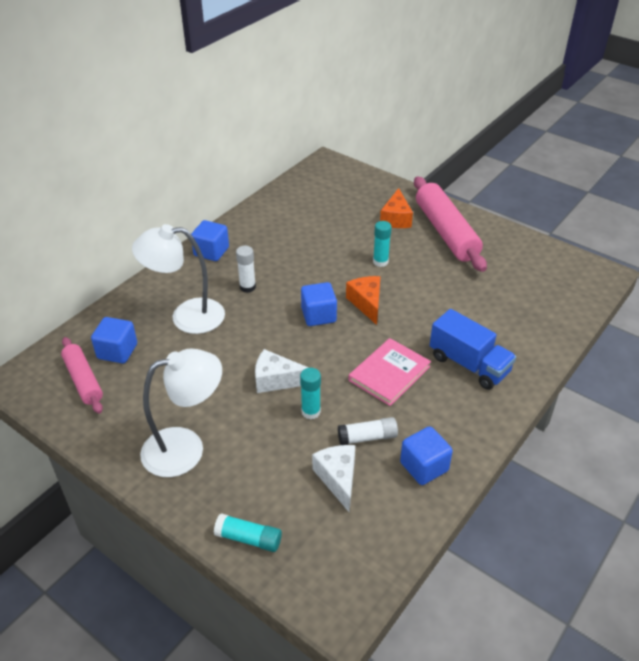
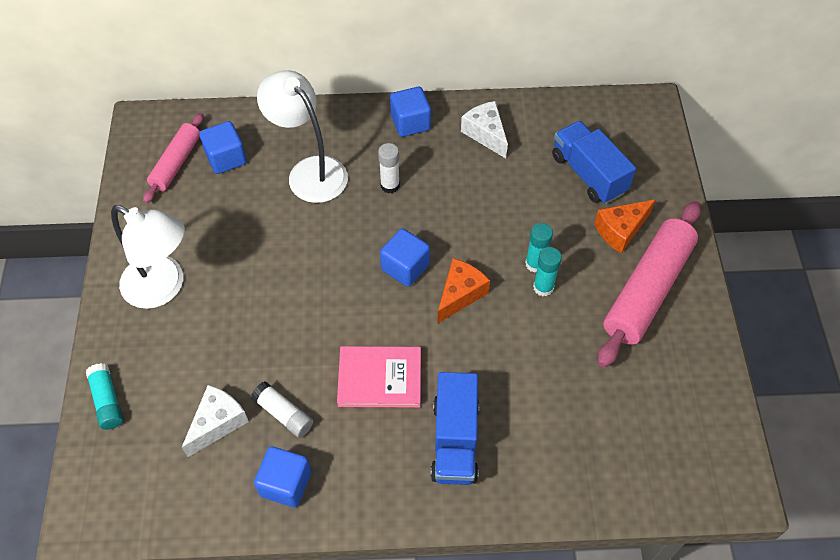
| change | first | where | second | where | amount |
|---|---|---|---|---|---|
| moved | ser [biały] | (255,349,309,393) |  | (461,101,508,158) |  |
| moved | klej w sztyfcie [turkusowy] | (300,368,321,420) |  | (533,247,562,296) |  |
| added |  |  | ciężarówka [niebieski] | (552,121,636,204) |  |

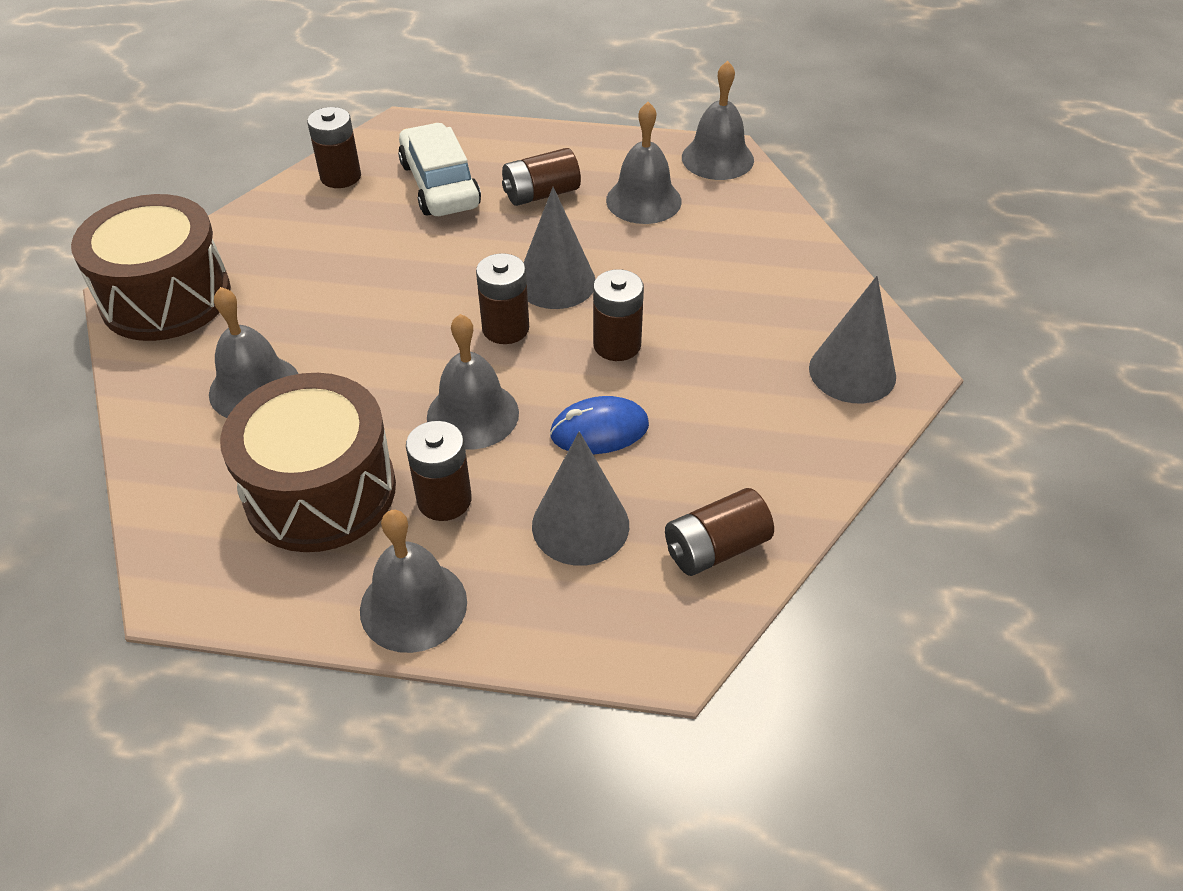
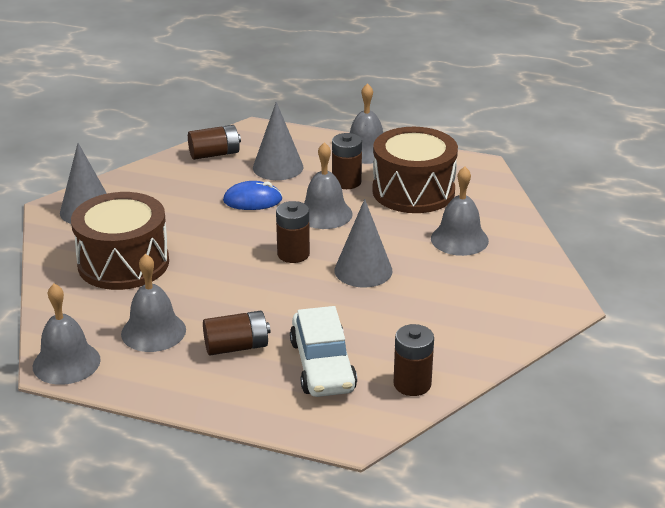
| change | first | where | second | where | amount |
|---|---|---|---|---|---|
| moved | bęben [brązowy] | (71,194,231,341) |  | (71,192,169,290) |  |
| moved | stożek [szary] | (524,187,595,309) |  | (334,199,392,287) |  |
| removed | bateria [brązowy] | (593,269,644,361) |  |  |  |

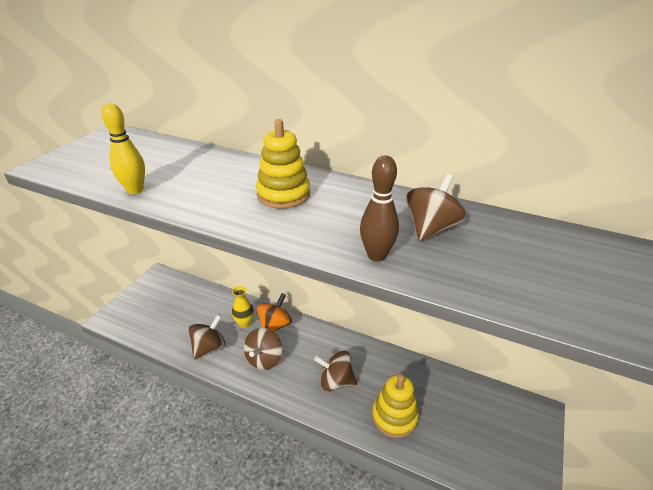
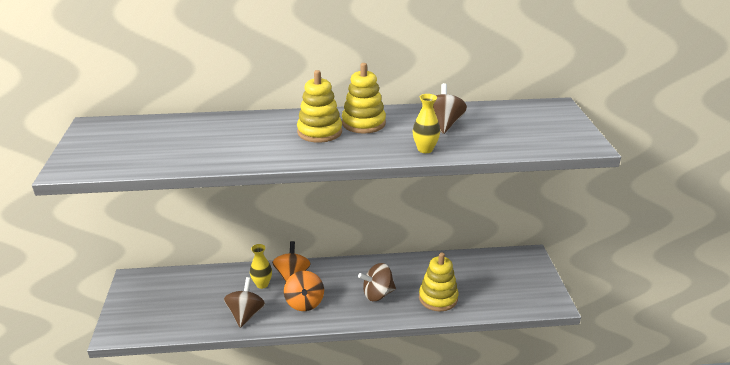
| change | first | where | second | where | amount |
|---|---|---|---|---|---|
| removed | kręgiel [żółty] | (101,103,145,194) |  |  |  |
| recoloured | bączek [brązowy] | (244,328,282,370) | bączek [pomarańczowy] | (284,271,324,311) |  |
| replaced | kręgiel [brązowy] | (360,156,399,262) | wazon [żółty] | (413,94,440,153) |  |
| added |  |  | zabawka nakładanka [żółty] | (342,63,386,134) |  |

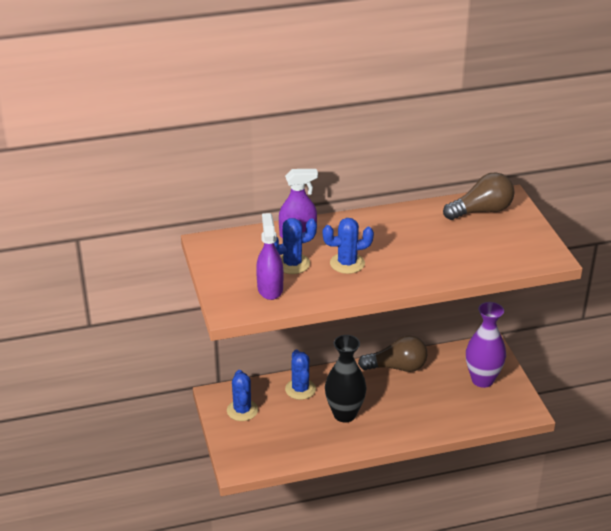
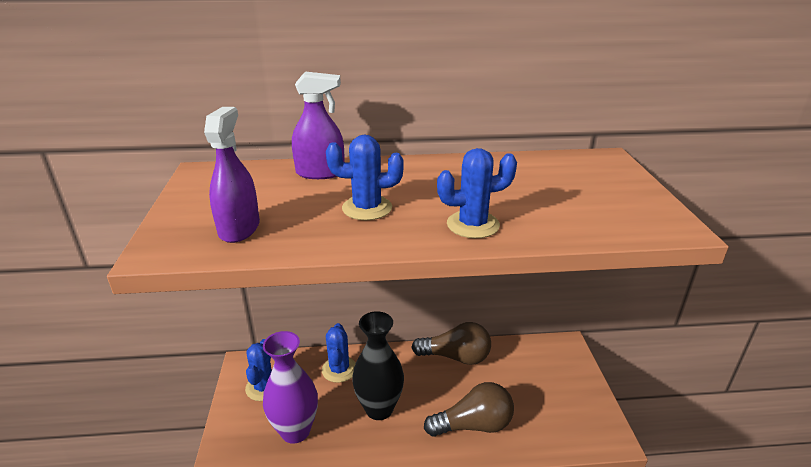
| change | first | where | second | where | amount |
|---|---|---|---|---|---|
| moved | kaktus [niebieski] | (274,218,317,274) |  | (437,148,517,238) |  |
| moved | żarówka [brązowy] | (443,172,515,220) |  | (424,382,514,437) |  |
| moved | wazon [fioletowy] | (466,302,506,388) |  | (263,331,318,444) |  |

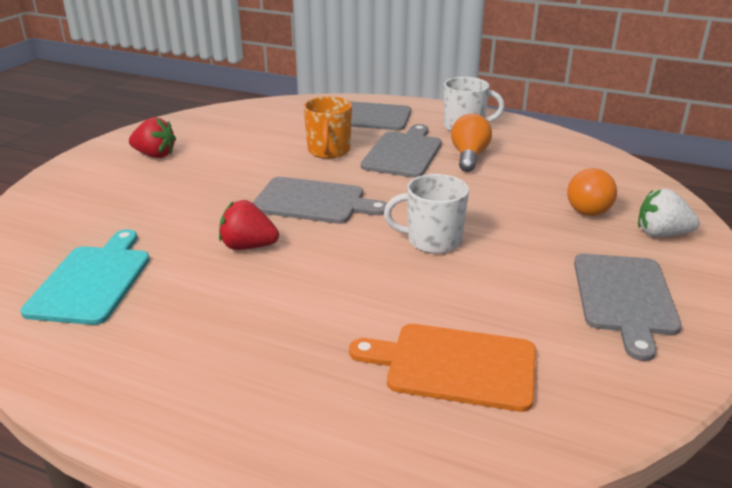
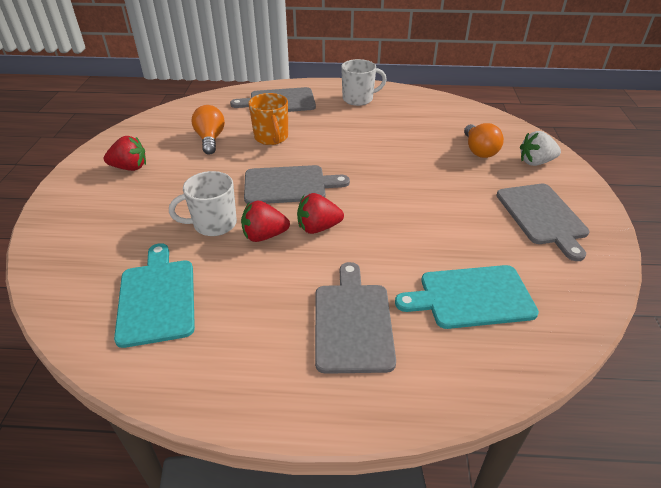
| change | first | where | second | where | amount |
|---|---|---|---|---|---|
| recoloured | deska do krojenia [pomarańczowy] | (349,324,536,412) | deska do krojenia [turkusowy] | (395,265,539,329) |  |
| moved | deska do krojenia [szary] | (361,124,442,178) |  | (315,262,396,374) |  |
| moved | kubek [biały] | (384,174,469,254) |  | (169,171,237,236) |  |
| moved | żarówka [pomarańczowy] | (451,114,492,172) |  | (192,105,225,154) |  |
| added |  |  | truskawka [czerwony] | (297,193,344,234) |  |

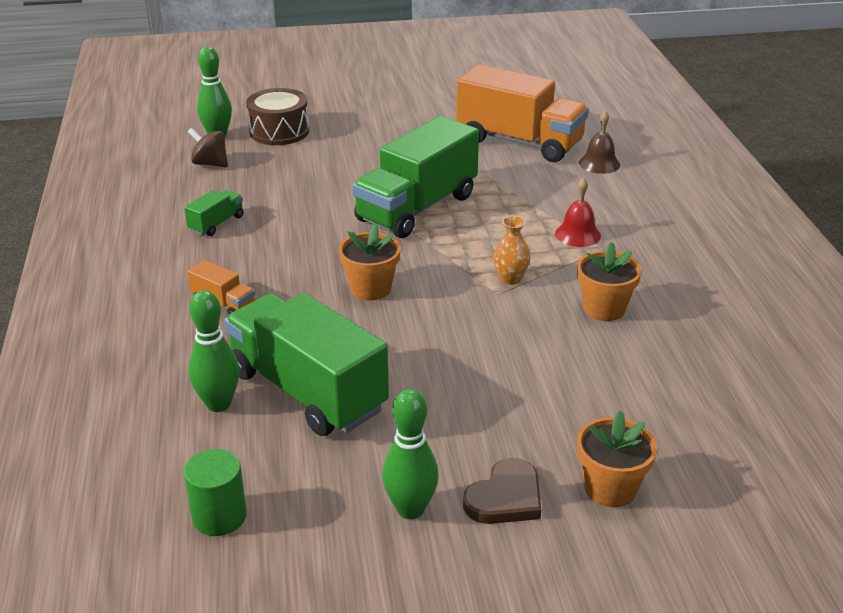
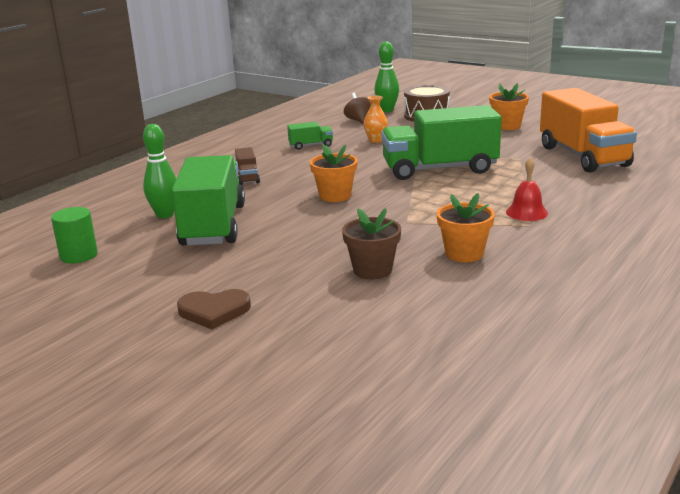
| change | first | where | second | where | amount |
|---|---|---|---|---|---|
| recoloured | ciężarówka [pomarańczowy] | (187,260,255,315) | ciężarówka [brązowy] | (235,147,260,185) |  |
| removed | kręgiel [zielony] | (382,389,439,519) |  |  |  |
| moved | wazon [pomarańczowy] | (493,216,530,285) |  | (364,96,388,143) |  |
| moved | doniczka [pomarańczowy] | (577,410,657,507) |  | (489,83,529,130) |  |
| removed | dzwonek [brązowy] | (579,111,620,174) |  |  |  |
| added |  |  | doniczka [brązowy] | (342,208,401,279) |  |

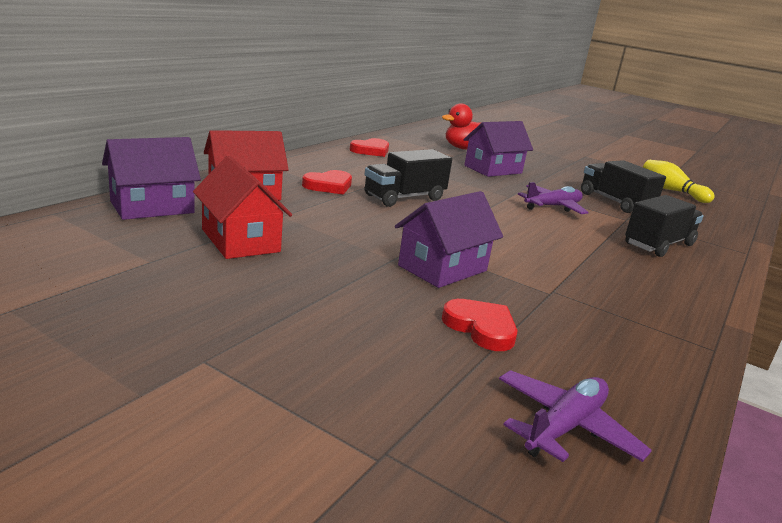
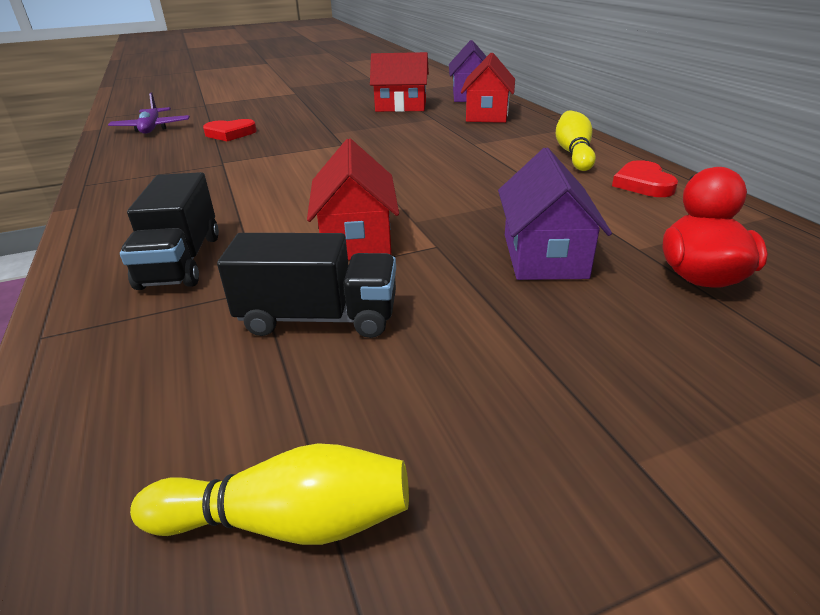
| change | first | where | second | where | amount |
|---|---|---|---|---|---|
| removed | serce [czerwony] | (302,170,352,194) |  |  |  |
| removed | ciężarówka [czarny] | (365,149,452,207) |  |  |  |
| removed | domek [fioletowy] | (395,191,503,288) |  |  |  |
| replaced | samolot [fioletowy] | (518,182,589,214) | domek [czerwony] | (307,139,399,260) |  |
| added |  |  | kręgiel [żółty] | (556,110,596,171) |  |

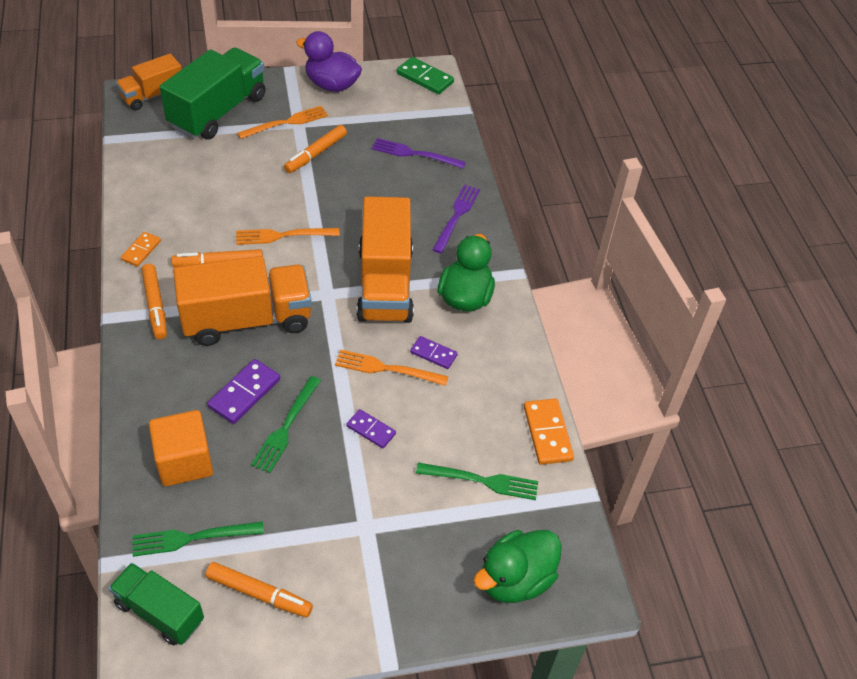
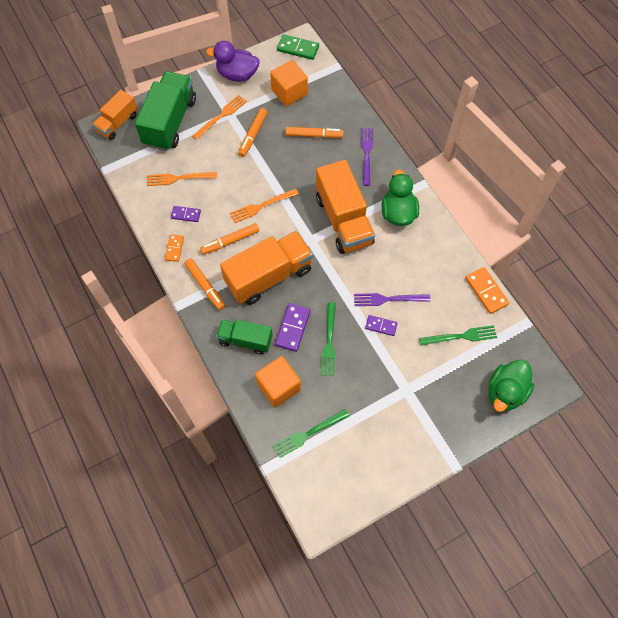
| change | first | where | second | where | amount |
|---|---|---|---|---|---|
| moved | ciężarówka [zielony] | (109,563,204,645) |  | (216,319,273,354) |  |
| moved | flamaster [pomarańczowy] | (206,562,313,617) |  | (285,127,344,138) |  |
| moved | widelec [pomarańczowy] | (335,350,448,386) |  | (147,172,217,186) |  |
| moved | widelec [fioletowy] | (372,138,466,168) |  | (354,293,430,306) |  |
| moved | kostka domina [fioletowy] | (410,336,458,369) |  | (171,206,201,222) |  |
| added |  |  | sześcian [pomarańczowy] | (270,60,308,106) |  |

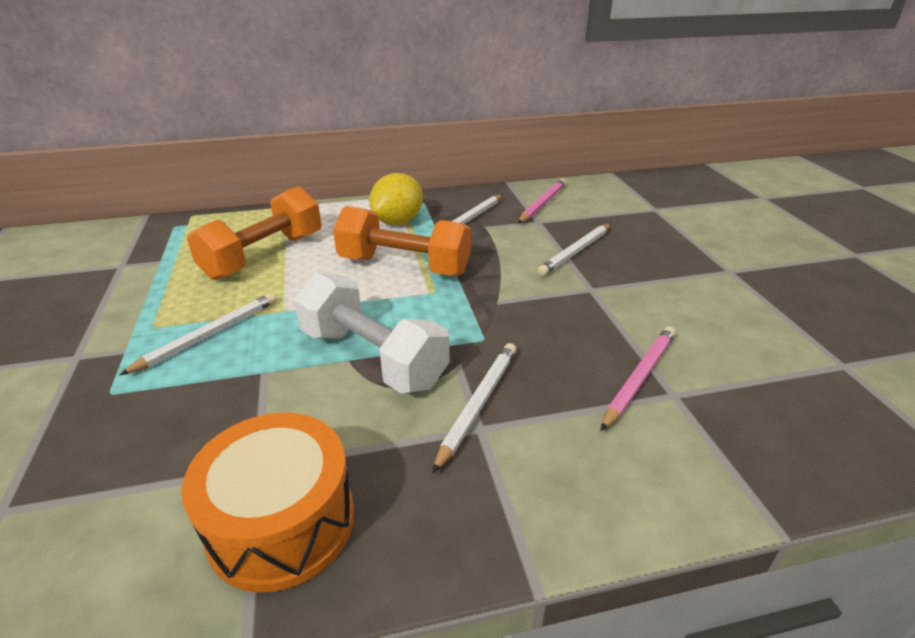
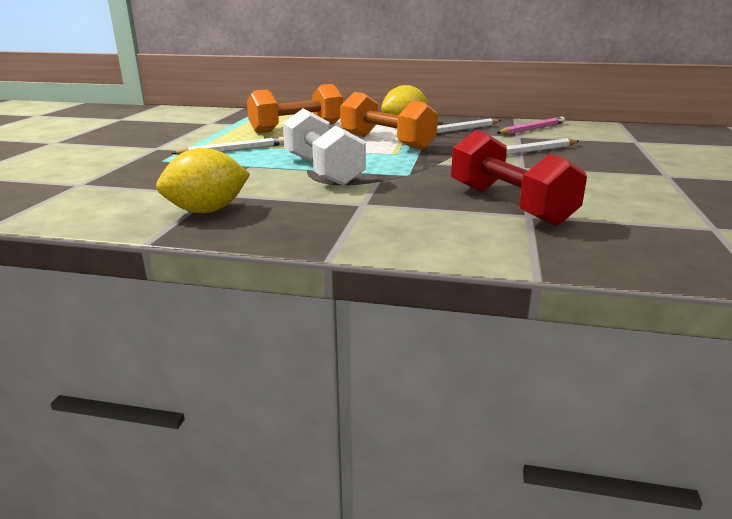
| change | first | where | second | where | amount |
|---|---|---|---|---|---|
| replaced | bęben [pomarańczowy] | (182,413,354,593) | cytryna [żółty] | (156,148,250,213) |  |
| removed | ołówek [biały] | (432,343,517,473) |  |  |  |
| replaced | ołówek [różowy] | (601,326,676,431) | hantel [czerwony] | (451,130,587,226) |  |

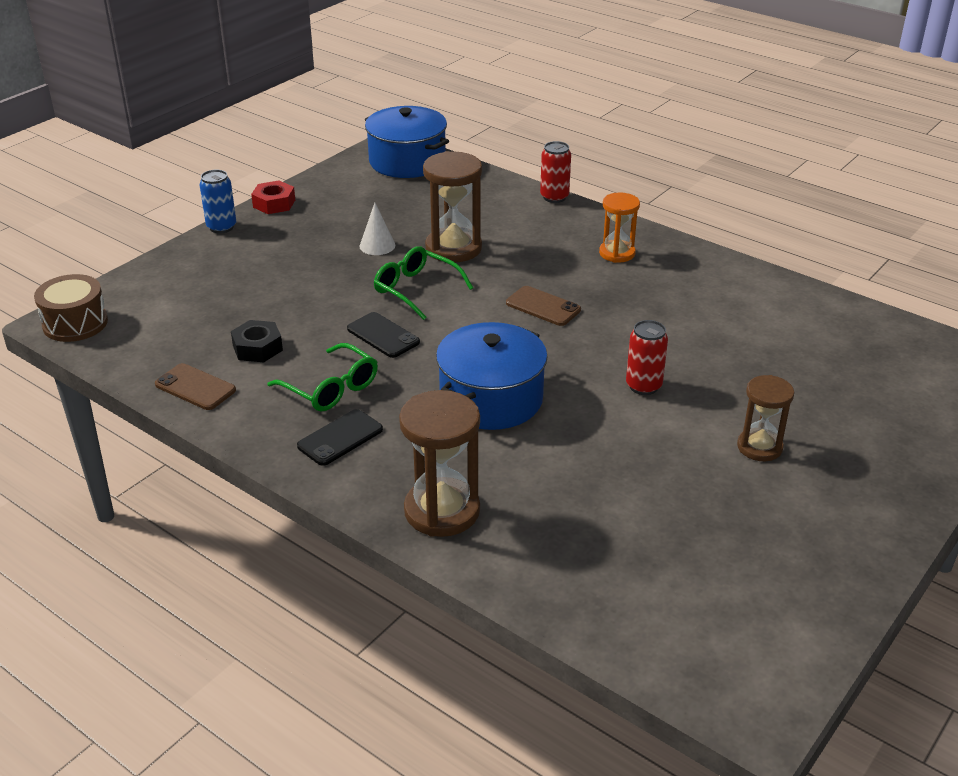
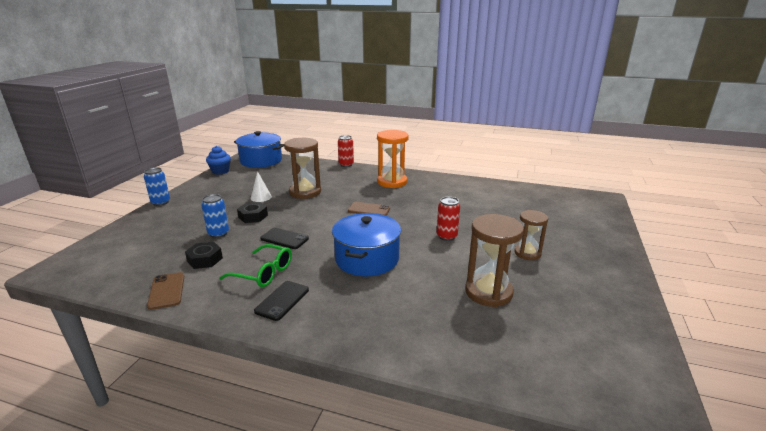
| change | first | where | second | where | amount |
|---|---|---|---|---|---|
| removed | bęben [brązowy] | (34,274,108,342) |  |  |  |
| turned | telefon [brązowy] | (155,363,236,410) |  | (147,272,184,310) | 60 degrees clockwise |
| removed | nakrętka [czerwony] | (251,180,295,214) |  |  |  |
| removed | okulary [zielony] | (374,246,473,320) |  |  |  |
| moved | klepsydra [brązowy] | (399,390,480,537) |  | (465,214,524,307) |  |
| resized | klepsydra [pomarańczowy] | (599,192,640,263) |  | (377,130,409,188) | x1.58 |
| added |  |  | puszka [niebieski] | (201,194,229,238) |  |
| added |  |  | muffinka [niebieski] | (206,146,231,175) |  |
| added |  |  | nakrętka [czarny] | (237,202,268,223) |  |

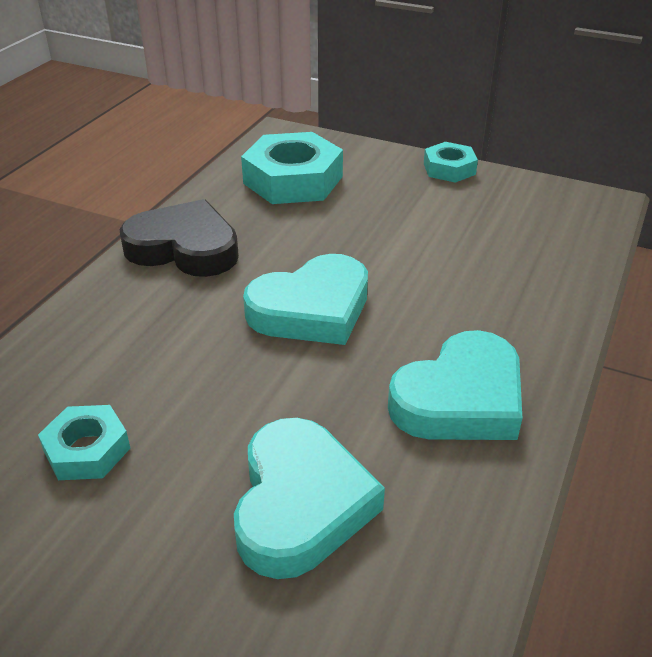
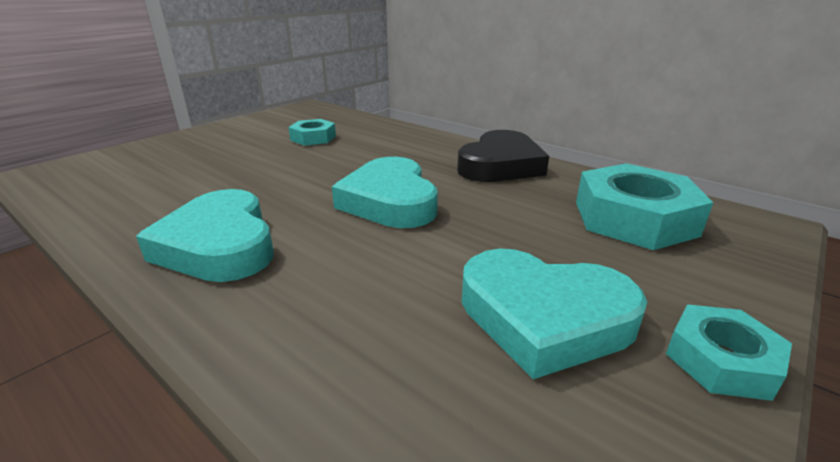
| change | first | where | second | where | amount |
|---|---|---|---|---|---|
| moved | serce [turkusowy] | (234,418,385,579) |  | (462,249,647,379) |  |

